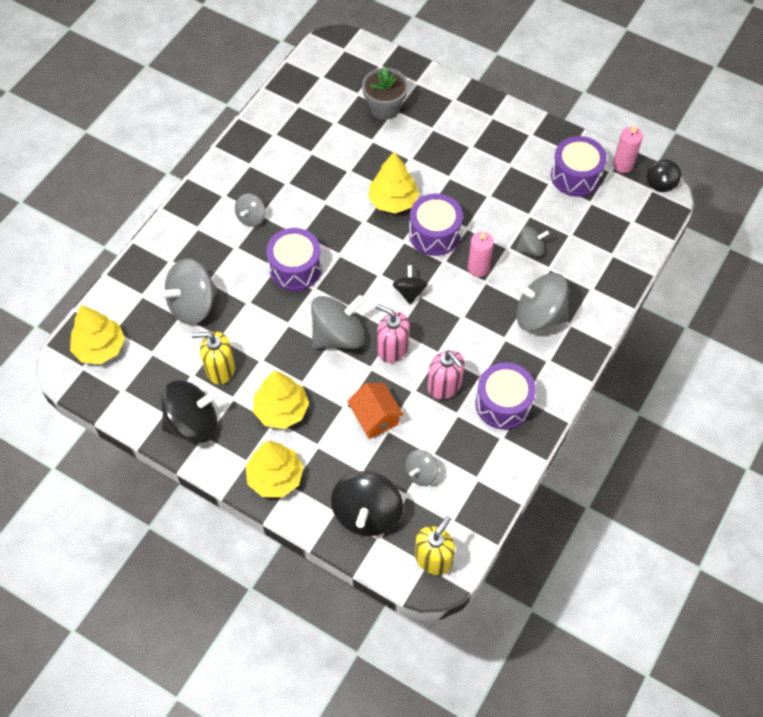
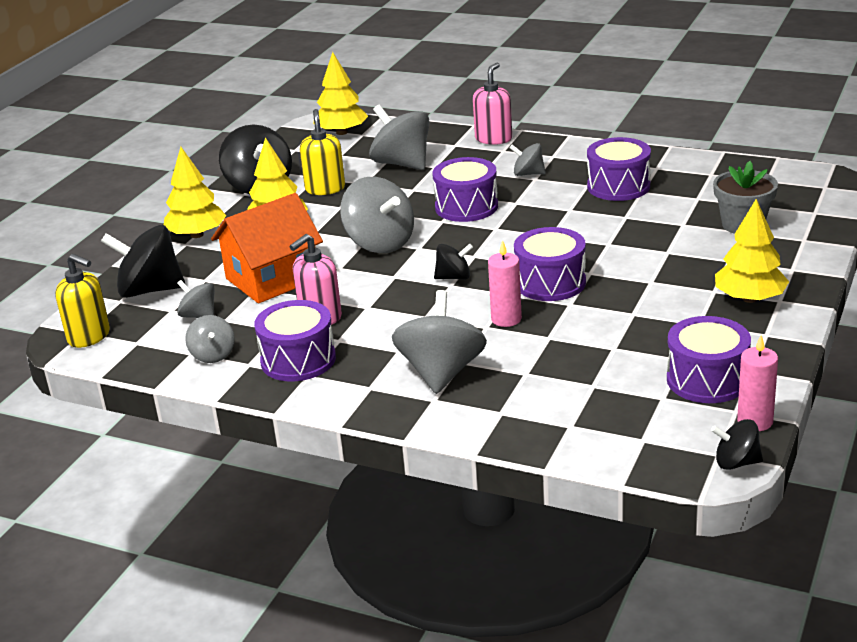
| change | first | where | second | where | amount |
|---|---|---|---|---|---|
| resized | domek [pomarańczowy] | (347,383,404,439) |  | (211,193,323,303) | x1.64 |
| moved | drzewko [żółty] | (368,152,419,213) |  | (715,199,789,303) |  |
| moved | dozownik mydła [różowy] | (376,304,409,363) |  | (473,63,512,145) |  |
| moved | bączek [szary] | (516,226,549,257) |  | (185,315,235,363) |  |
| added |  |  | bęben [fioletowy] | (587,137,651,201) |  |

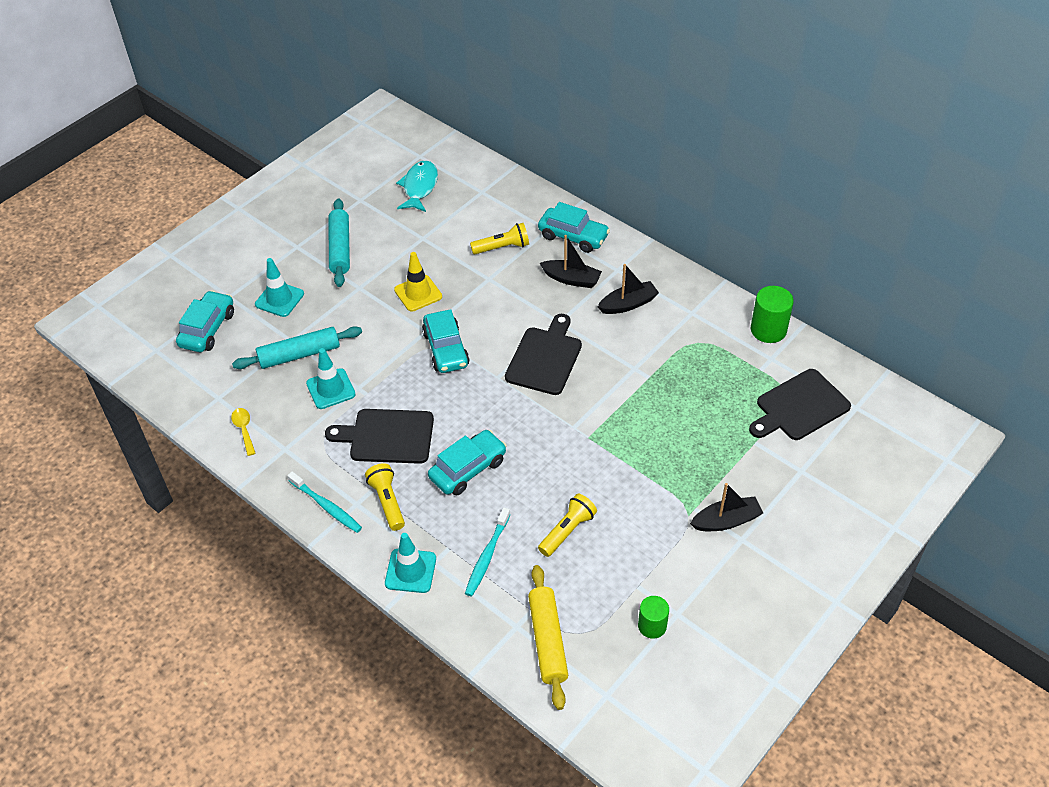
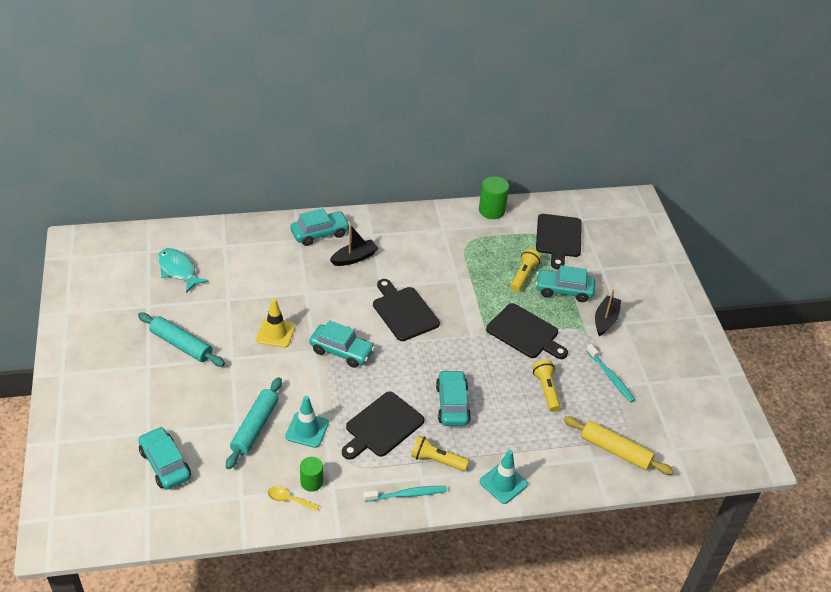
| change | first | where | second | where | amount |
|---|---|---|---|---|---|
| removed | pachołek [turkusowy] | (255,258,304,317) |  |  |  |
| moved | szczoteczka do zębów [turkusowy] | (465,507,510,596) |  | (586,344,635,402) |  |
| moved | latarka [żółty] | (470,223,529,254) |  | (510,249,541,292) |  |
| removed | łódka [czarny] | (598,264,659,314) |  |  |  |
| moved | walec [zielony] | (638,596,669,639) |  | (300,457,323,492) |  |
| added |  |  | deska do krojenia [czarny] | (486,303,568,359) |  |
| added |  |  | samochód [turkusowy] | (535,265,595,302) |  |

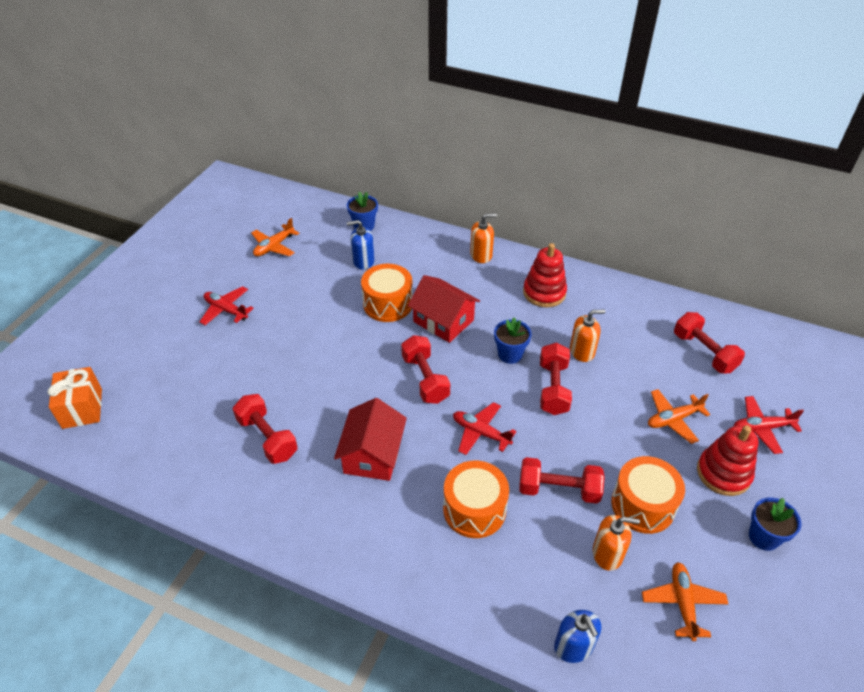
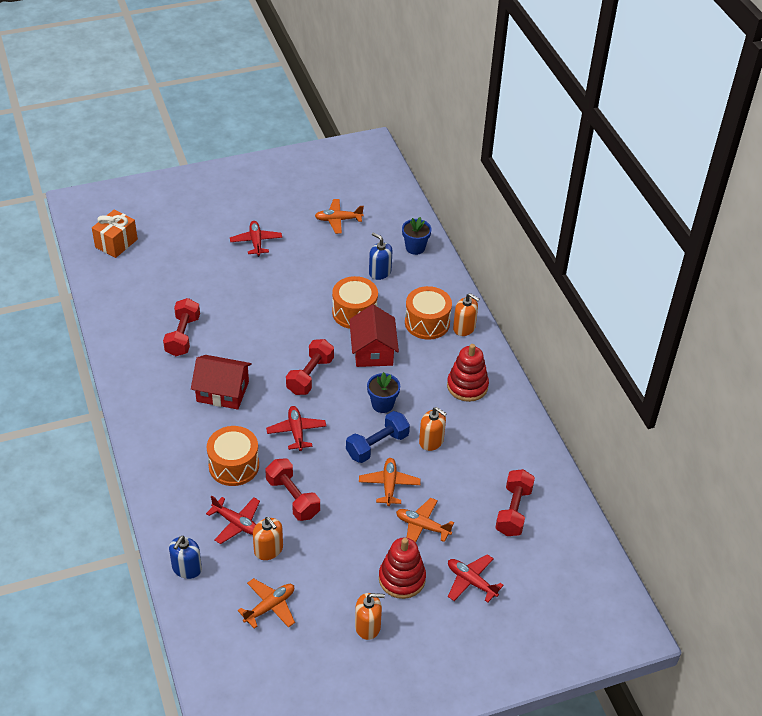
| change | first | where | second | where | amount |
|---|---|---|---|---|---|
| turned | domek [czerwony] | (334,398,407,481) |  | (191,355,252,409) | 45 degrees clockwise |
| recoloured | hantel [czerwony] | (540,343,572,415) | hantel [niebieski] | (346,411,410,463) |  |
| moved | bęben [pomarańczowy] | (611,456,685,534) |  | (405,286,452,340) |  |
| replaced | doniczka [niebieski] | (749,497,801,551) | dozownik mydła [pomarańczowy] | (355,593,385,640) |  |
| added |  |  | samolot [czerwony] | (206,496,260,544) |  |
| added |  |  | samolot [pomarańczowy] | (359,458,421,506) |  |

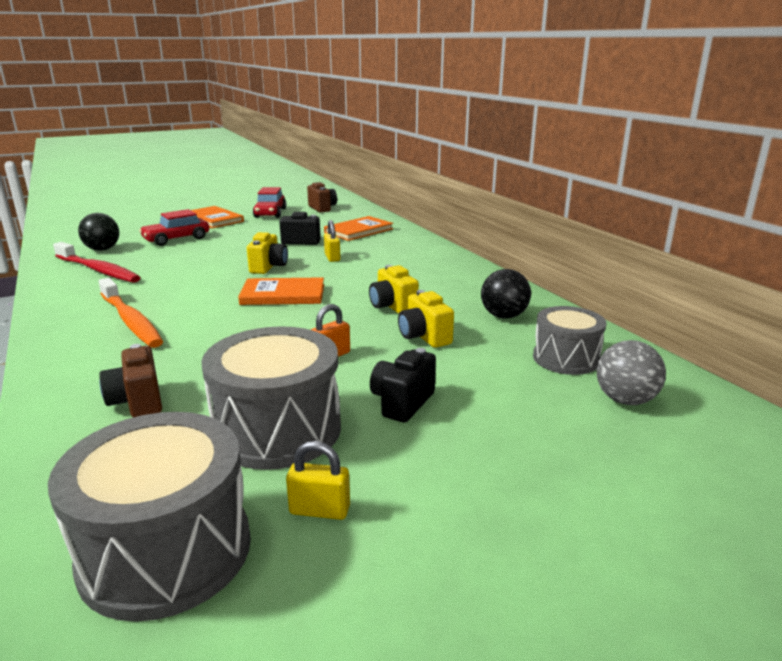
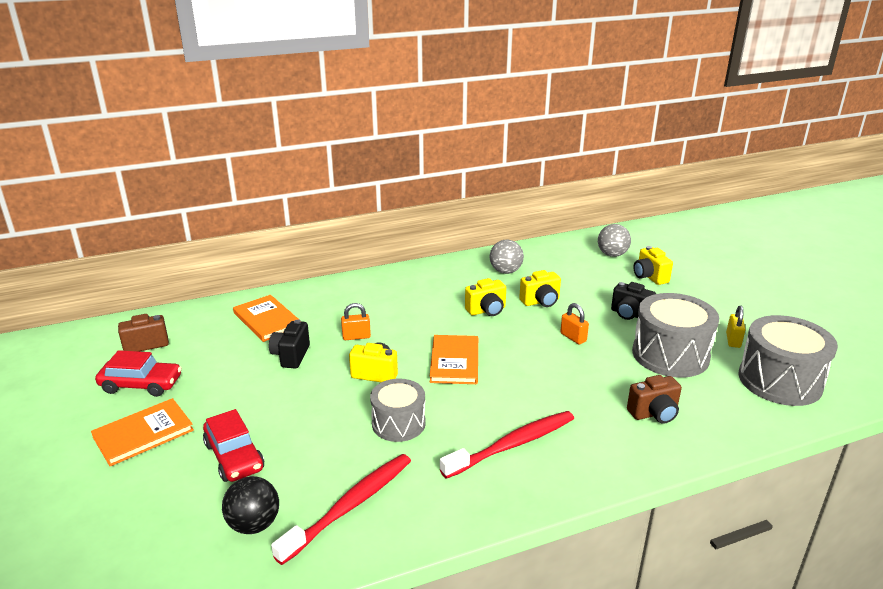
| change | first | where | second | where | amount |
|---|---|---|---|---|---|
| recoloured | szczoteczka do zębów [pomarańczowy] | (99,278,163,348) | szczoteczka do zębów [czerwony] | (440,411,574,479) |  |
| recoloured | kłódka [żółty] | (324,220,341,262) | kłódka [pomarańczowy] | (341,303,371,340) |  |
| recoloured | piłka [czarny] | (481,269,531,319) | piłka [szary] | (490,240,524,274) |  |
| moved | bęben [szary] | (533,306,606,375) |  | (370,378,426,442) |  |
| added |  |  | aparat fotograficzny [żółty] | (633,246,673,285) |  |

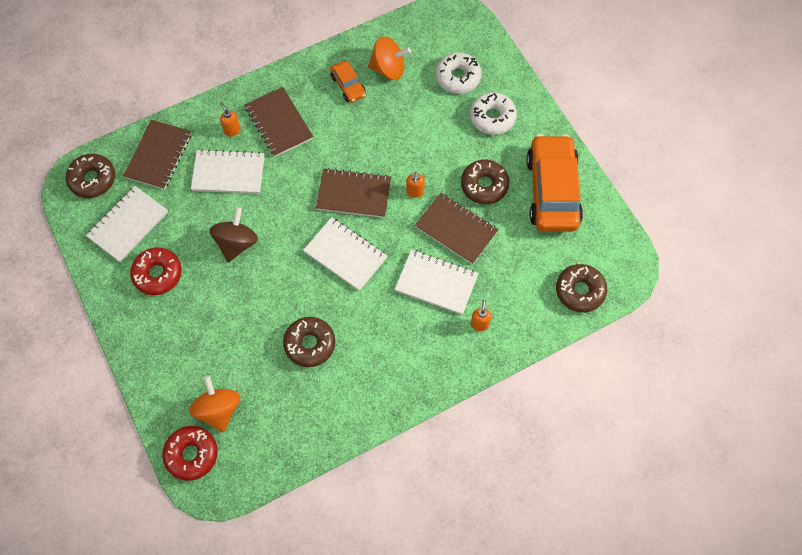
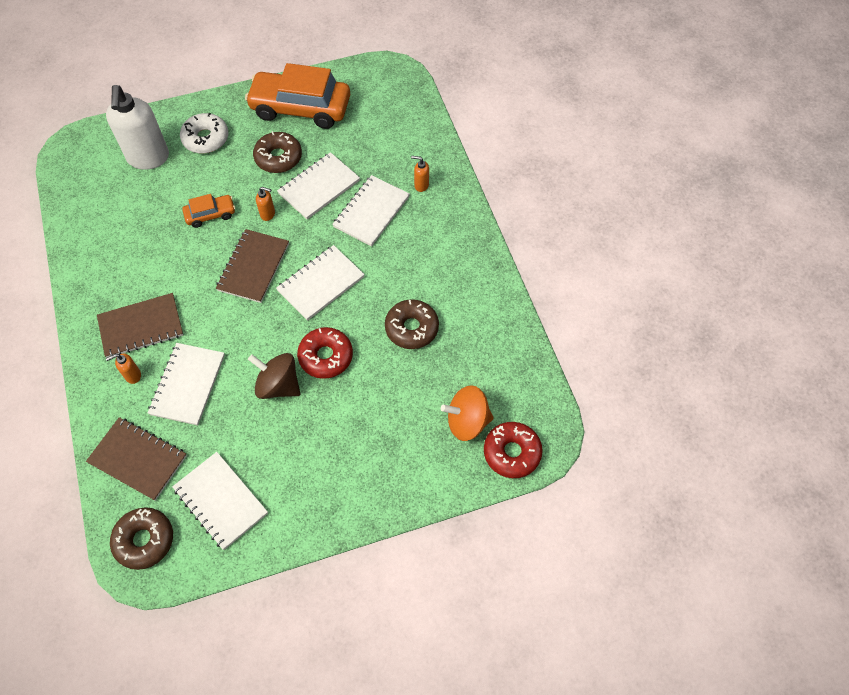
| change | first | where | second | where | amount |
|---|---|---|---|---|---|
| moved | donut [czerwony] | (130,248,182,295) |  | (297,327,353,379) |  |
| moved | samochód [pomarańczowy] | (330,61,366,103) |  | (183,194,235,228) |  |
| removed | bączek [pomarańczowy] | (368,37,411,80) |  |  |  |
| recoloured | zeszyt [brązowy] | (415,193,499,265) | zeszyt [biały] | (277,152,360,219) |  |
| replaced | donut [biały] | (436,52,482,94) | dozownik mydła [biały] | (106,85,169,170) |  |
| removed | donut [brązowy] | (556,264,607,312) |  |  |  |

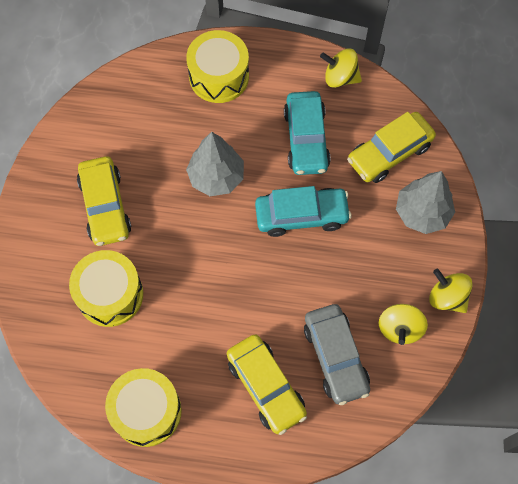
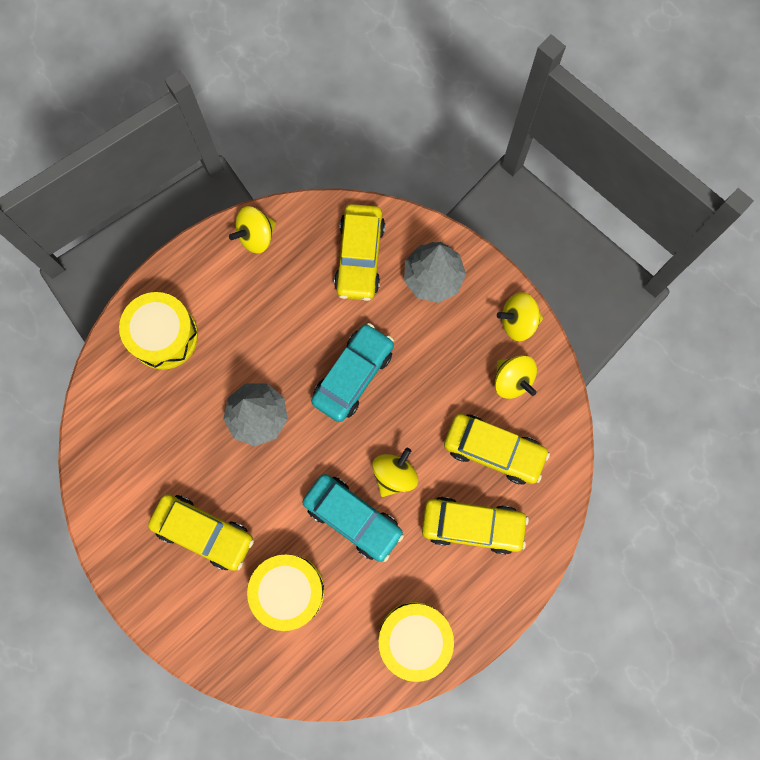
| change | first | where | second | where | amount |
|---|---|---|---|---|---|
| moved | samochód [turkusowy] | (284,91,331,175) |  | (302,474,404,562) |  |
| recoloured | samochód [szary] | (304,304,370,405) | samochód [żółty] | (444,414,550,484) |  |
| added |  |  | bączek [żółty] | (372,448,418,497) |  |

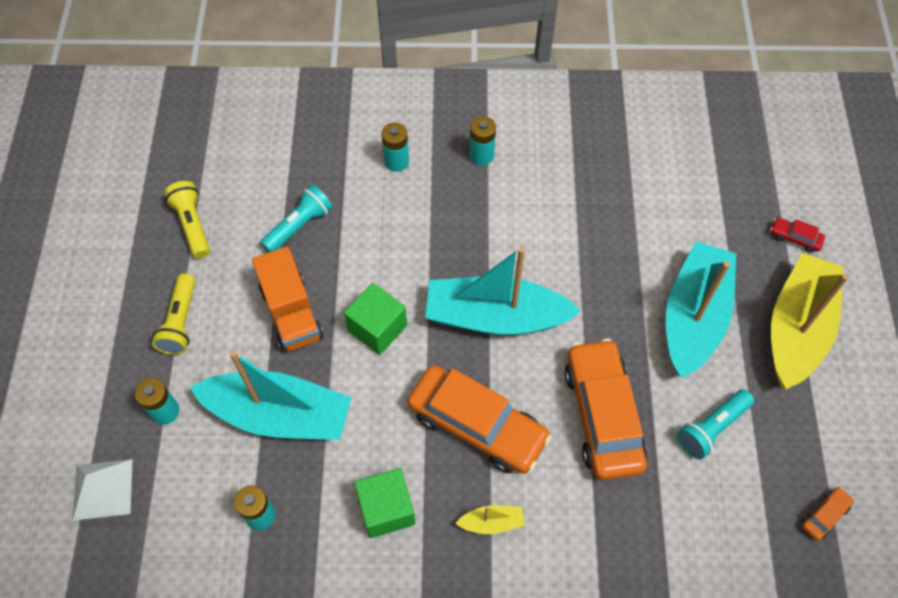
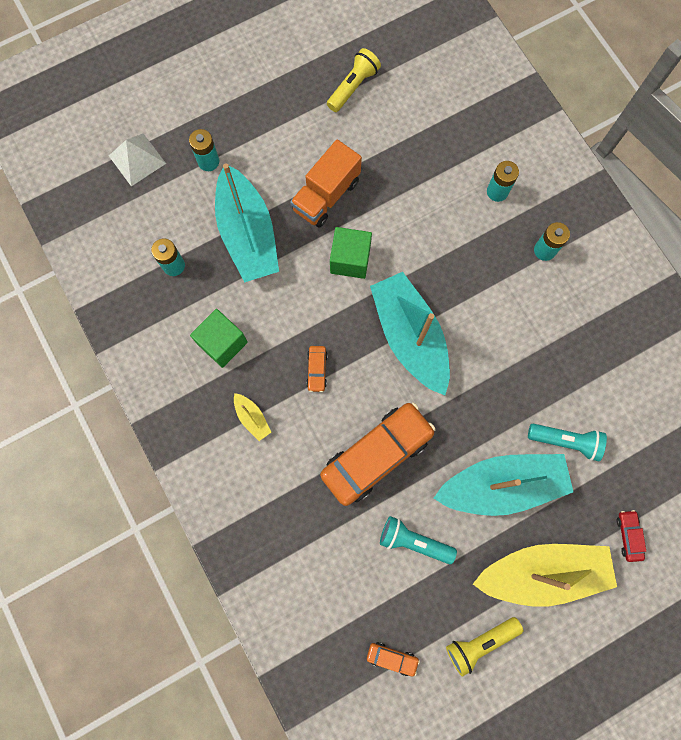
| change | first | where | second | where | amount |
|---|---|---|---|---|---|
| moved | latarka [żółty] | (152,274,195,355) |  | (446,617,523,677) |  |
| moved | latarka [turkusowy] | (260,185,333,252) |  | (528,424,607,461) |  |
| resized | samochód [pomarańczowy] | (407,365,552,474) |  | (306,346,328,392) | x0.41 |

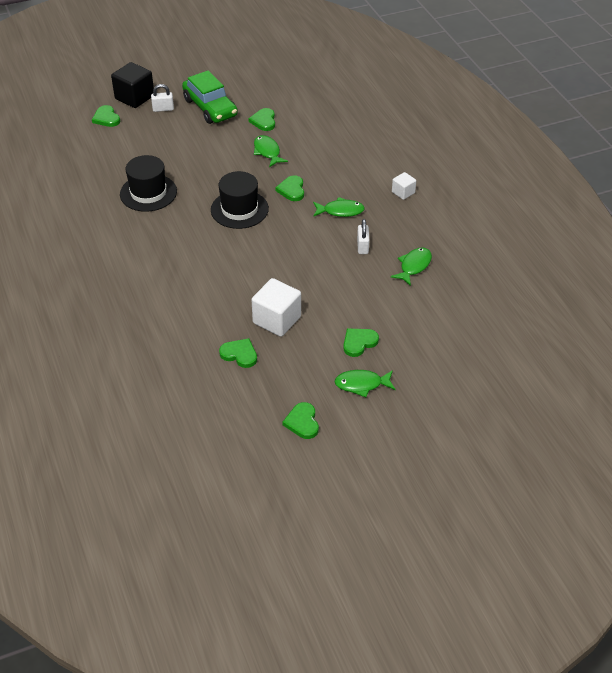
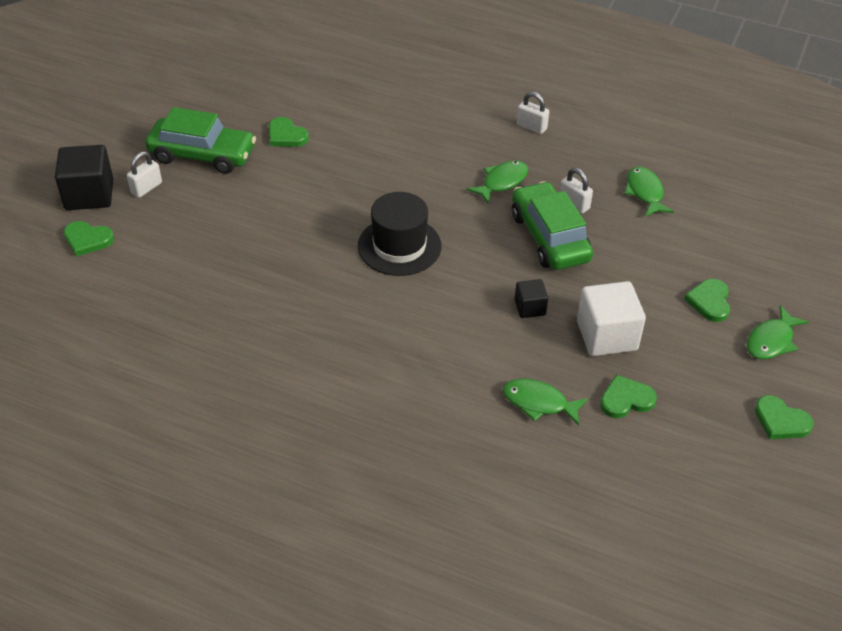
| change | first | where | second | where | amount |
|---|---|---|---|---|---|
| removed | kapelusz [czarny] | (120,155,177,212) |  |  |  |
| moved | ryba [zielony] | (254,135,288,167) |  | (503,378,588,426) |  |
| removed | serce [zielony] | (275,175,304,201) |  |  |  |
| replaced | sześcian [biały] | (392,172,416,200) | kłódka [biały] | (516,92,549,134) |  |
| added |  |  | samochód [zielony] | (512,181,593,270) |  |
| added |  |  | sześcian [czarny] | (515,279,548,318) |  |

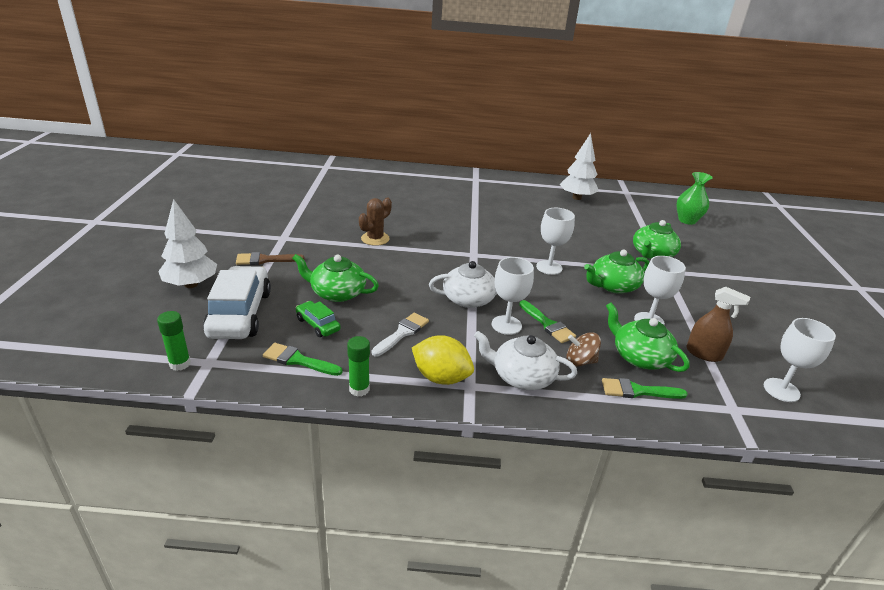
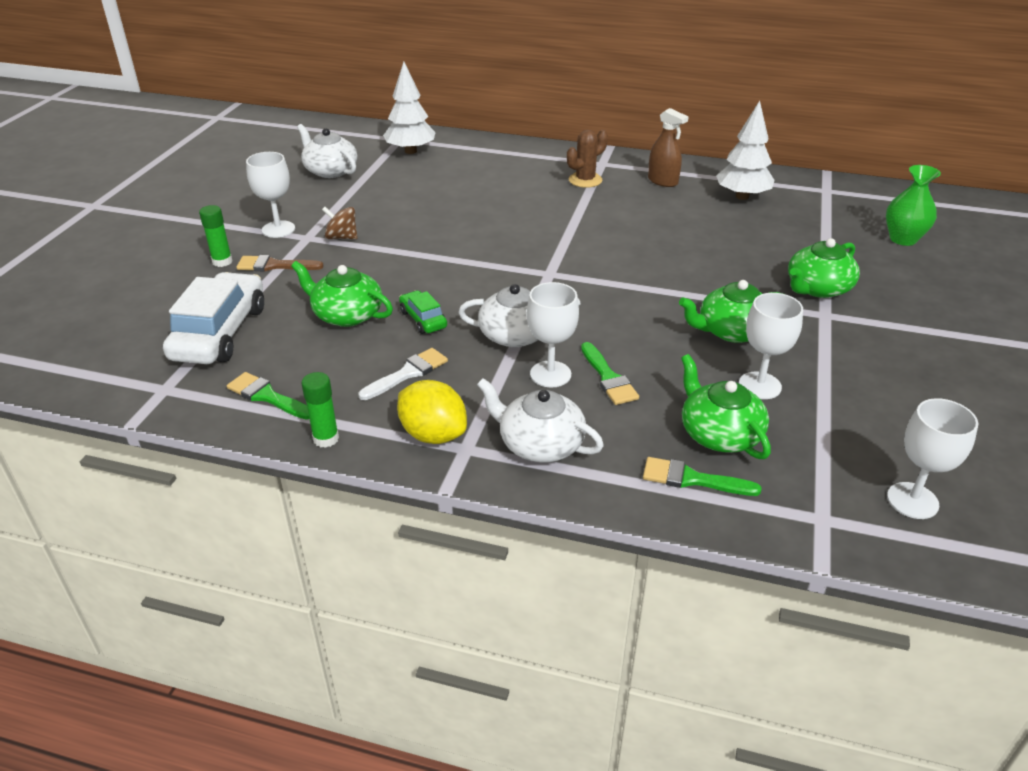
| change | first | where | second | where | amount |
|---|---|---|---|---|---|
| moved | klej w sztyfcie [zielony] | (157,311,191,371) |  | (199,205,233,267) |  |
| moved | drzewko [biały] | (158,199,217,288) |  | (383,62,436,154) |  |
| moved | samochód [zielony] | (296,301,341,337) |  | (399,290,447,334) |  |
| moved | kaktus [brązowy] | (359,198,392,246) |  | (567,130,608,188) |  |
| moved | kielich [biały] | (536,208,575,275) |  | (246,152,295,238) |  |
| moved | bączek [brązowy] | (567,332,601,367) |  | (322,207,357,239) |  |
| moved | spryskiwacz [brązowy] | (686,287,750,362) |  | (648,108,689,187) |  |
| added |  |  | imbryk [biały] | (297,124,357,178) |  |

